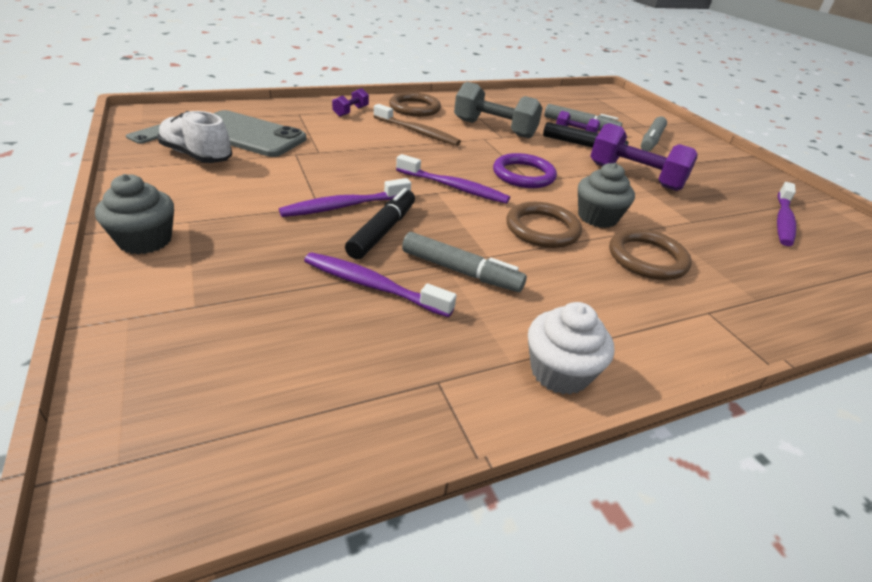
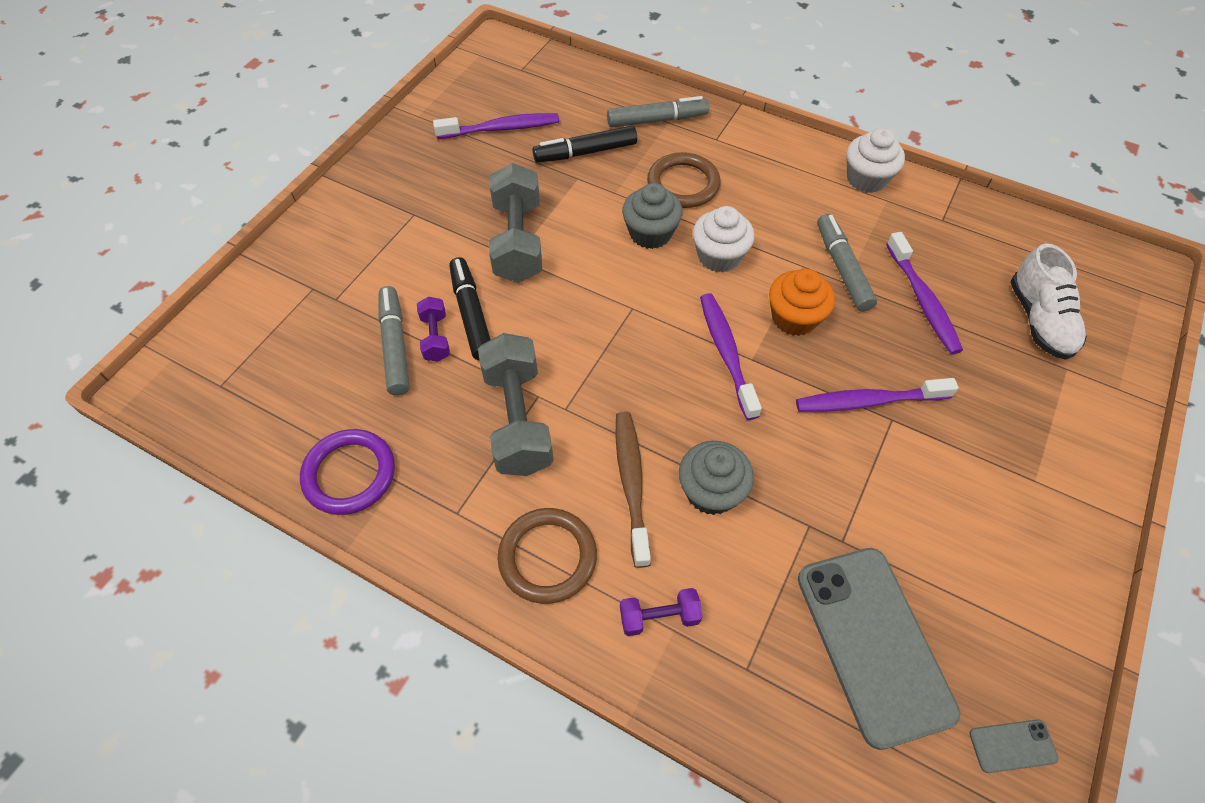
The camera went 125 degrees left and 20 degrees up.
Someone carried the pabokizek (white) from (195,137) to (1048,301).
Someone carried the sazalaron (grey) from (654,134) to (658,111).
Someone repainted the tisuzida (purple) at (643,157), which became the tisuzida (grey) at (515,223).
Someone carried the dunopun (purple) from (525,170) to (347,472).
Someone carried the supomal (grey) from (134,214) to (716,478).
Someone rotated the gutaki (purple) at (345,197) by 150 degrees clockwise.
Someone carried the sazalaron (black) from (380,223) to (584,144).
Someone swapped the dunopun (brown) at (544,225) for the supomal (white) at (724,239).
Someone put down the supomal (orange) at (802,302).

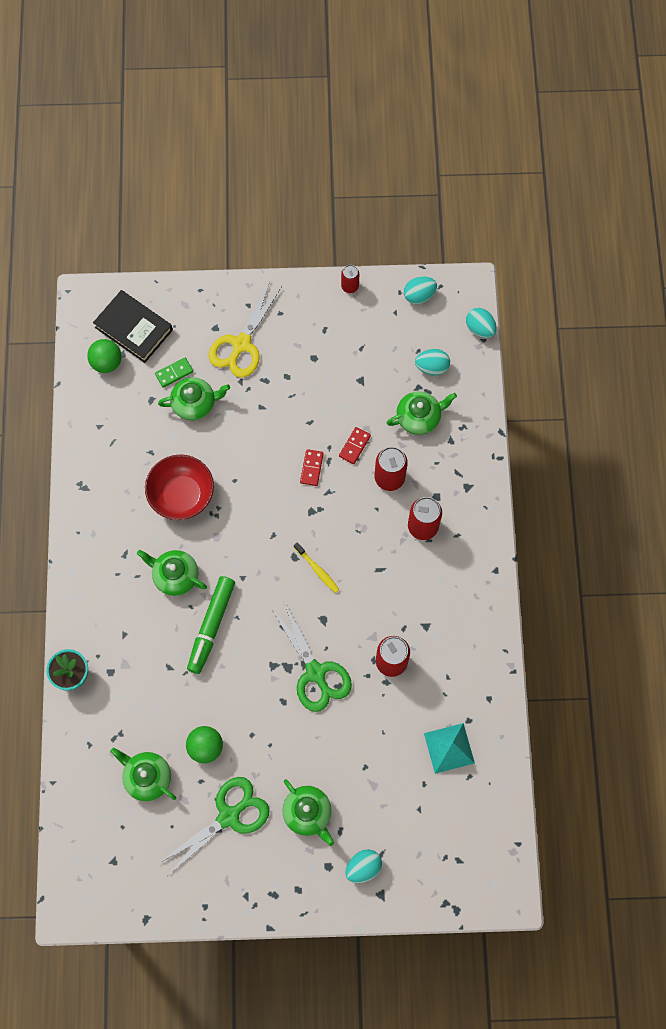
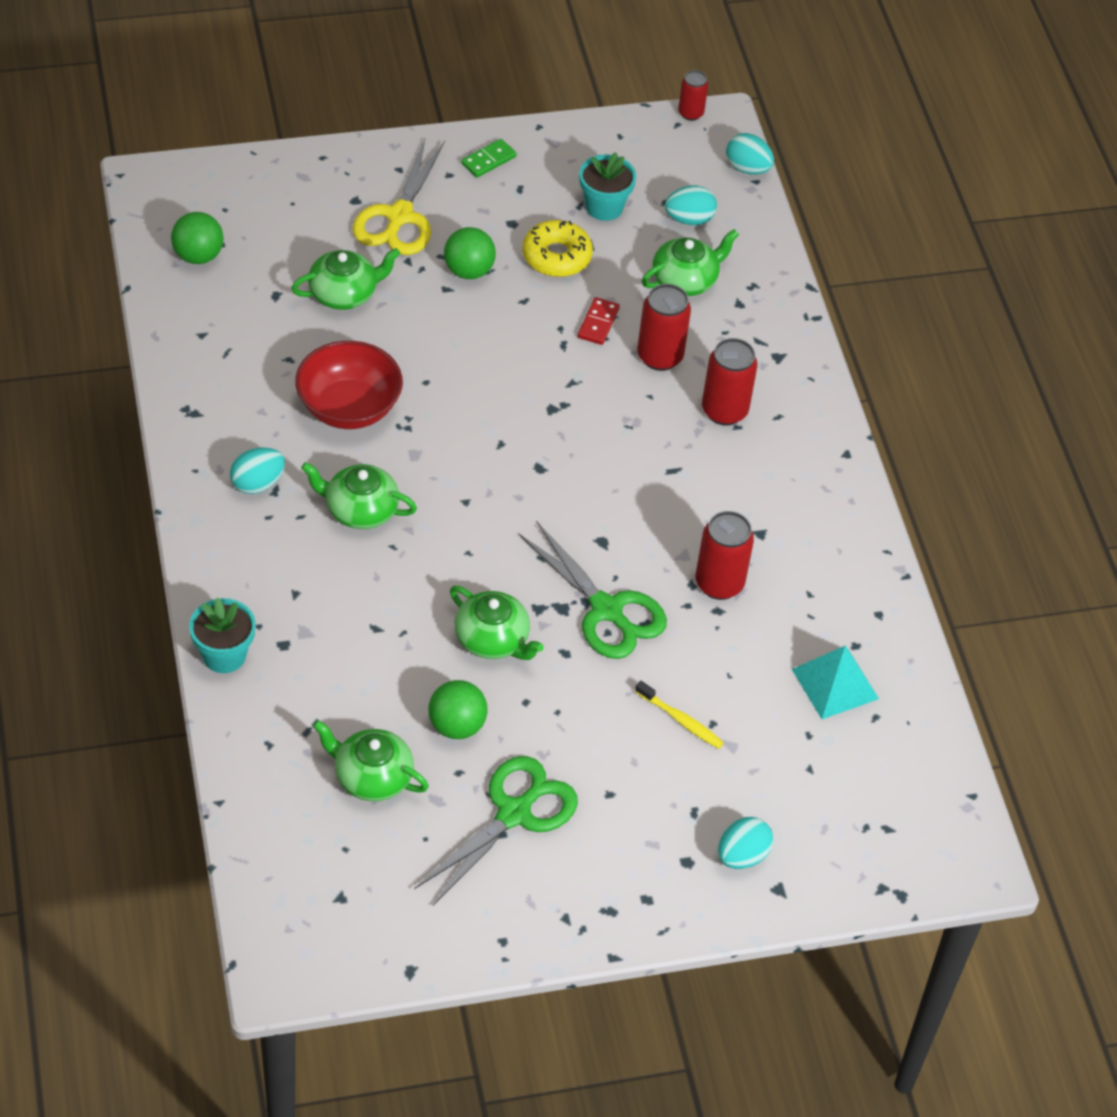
The camera went 15 degrees left and 20 degrees down.
Someone carried the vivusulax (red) from (350,279) to (693,95).
Someone carried the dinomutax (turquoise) from (420,290) to (257,471).
Someone took away the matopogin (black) at (133,326).
Someone carried the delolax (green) from (174,372) to (489,158).
Someone took away the delolax (red) at (312,467).
Someone carried the gutaki (yellow) from (316,567) to (679,715).
Someone took away the sazalaron (green) at (211,625).
Someone carried the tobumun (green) from (308,812) to (497,623).
Someone put down the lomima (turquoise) at (607,186).
Someone put down the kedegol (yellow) at (557,248).
Someone put down the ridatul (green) at (470,253).

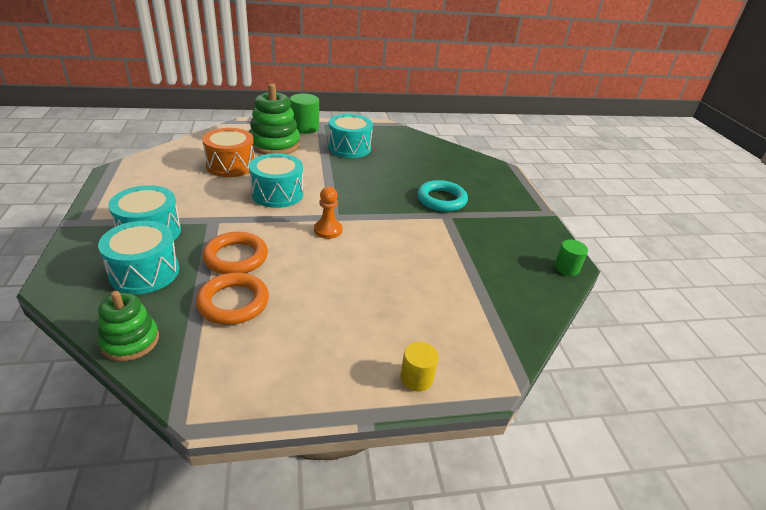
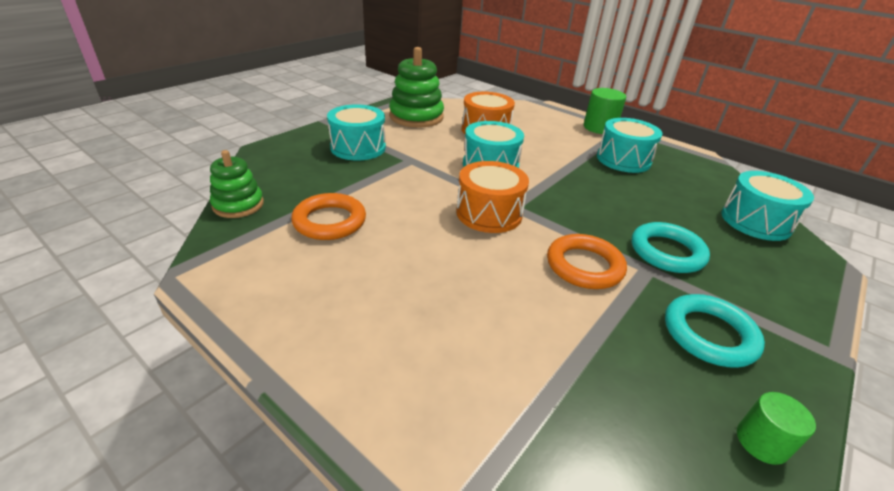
The camera went 50 degrees right and 0 degrees up.
Someone carried the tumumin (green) from (274,119) to (416,87).
Someone swapped the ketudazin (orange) at (328,213) for the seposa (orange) at (492,197).
Someone carried the seposa (turquoise) from (138,257) to (767,206).
Someone carried the dunopun (orange) from (235,253) to (587,261).
Someone took away the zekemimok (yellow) at (420,366).
Someone put down the dunopun (turquoise) at (715,331).

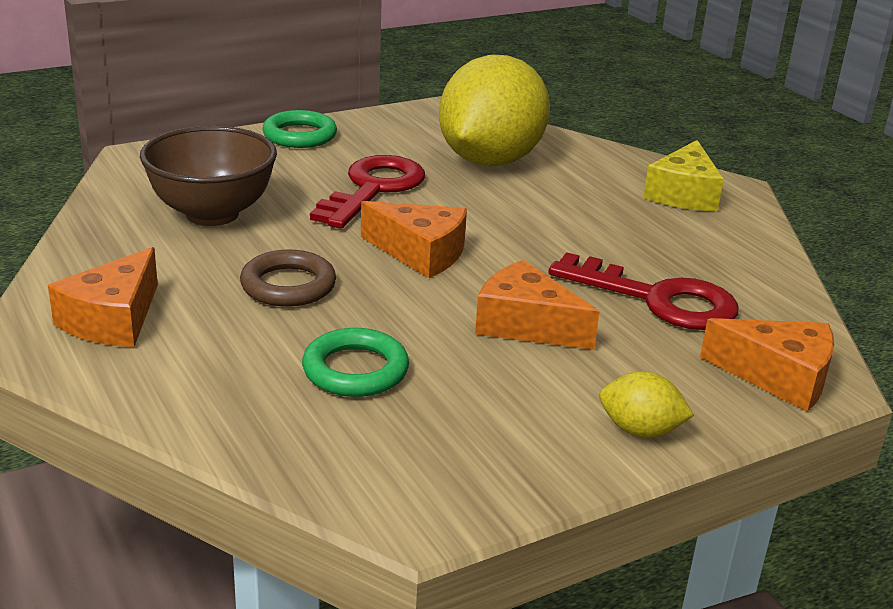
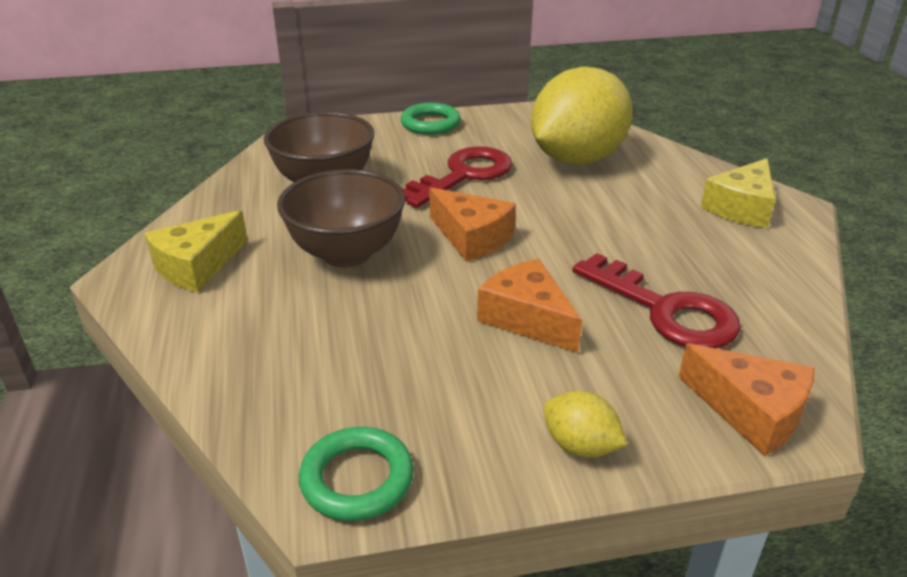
The camera went 20 degrees right and 5 degrees up.
Someone repainted the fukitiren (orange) at (103,297), which became the fukitiren (yellow) at (196,251).
Someone swapped the dunopun (brown) at (288,278) for the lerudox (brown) at (341,218).
Someone carried the dunopun (green) from (355,362) to (356,474).

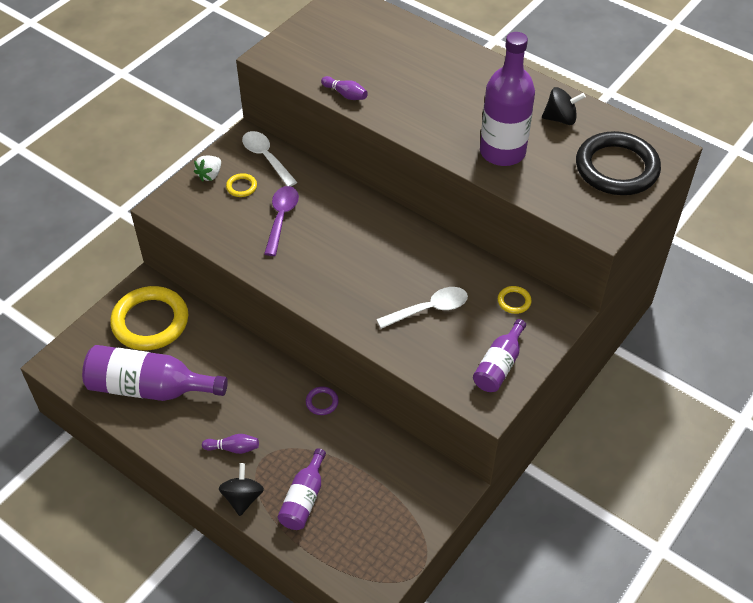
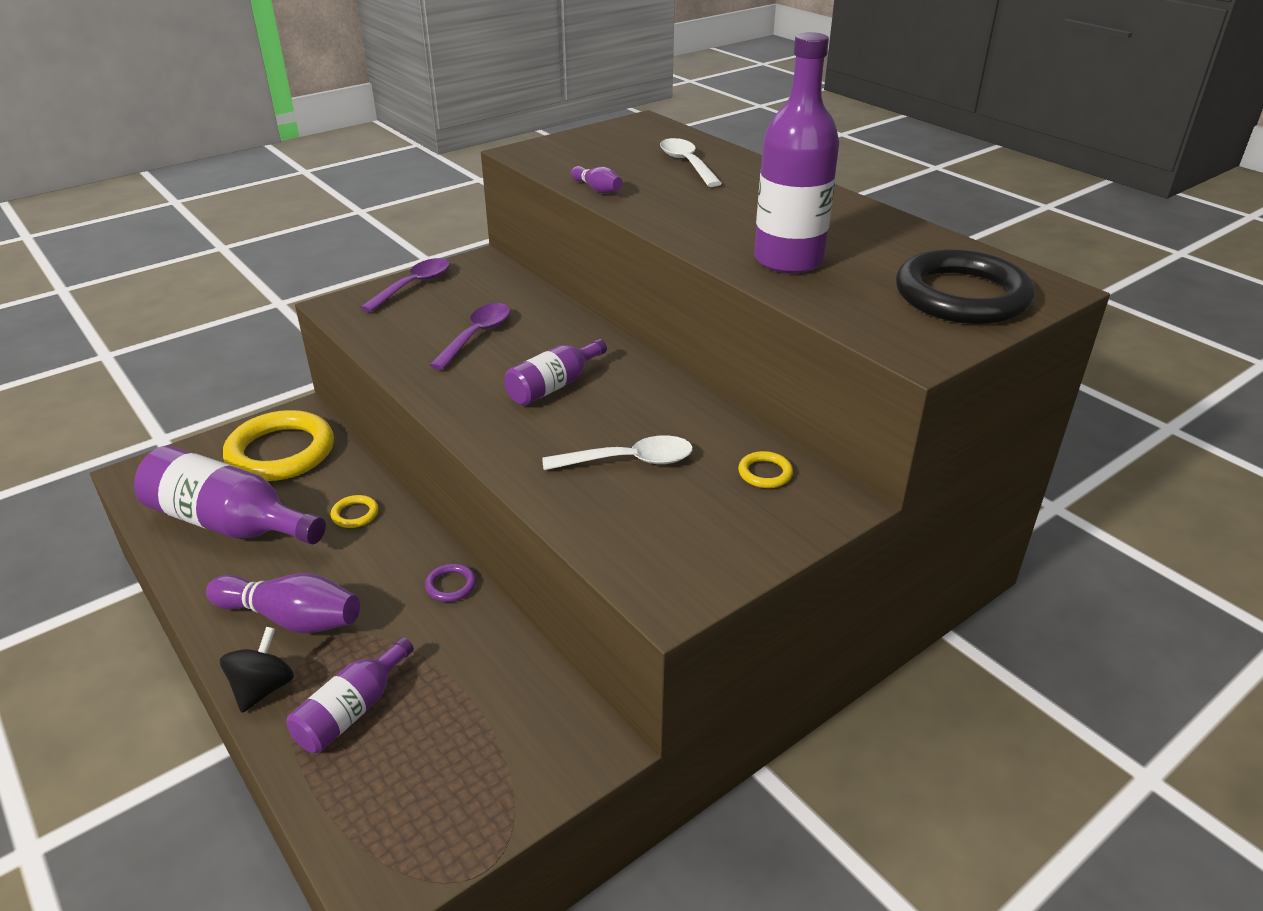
The camera went 15 degrees right and 15 degrees down.
Someone took away the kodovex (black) at (564,106).
Someone carried the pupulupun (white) from (269,158) to (691,162).
Someone swapped the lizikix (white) at (207,169) for the pupulupun (purple) at (405,285).
Someone carried the dunopun (yellow) from (241,185) to (354,511).
Someone carried the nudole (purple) from (499,355) to (555,372).
Someone scaled the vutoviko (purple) at (230,444) by 1.89.

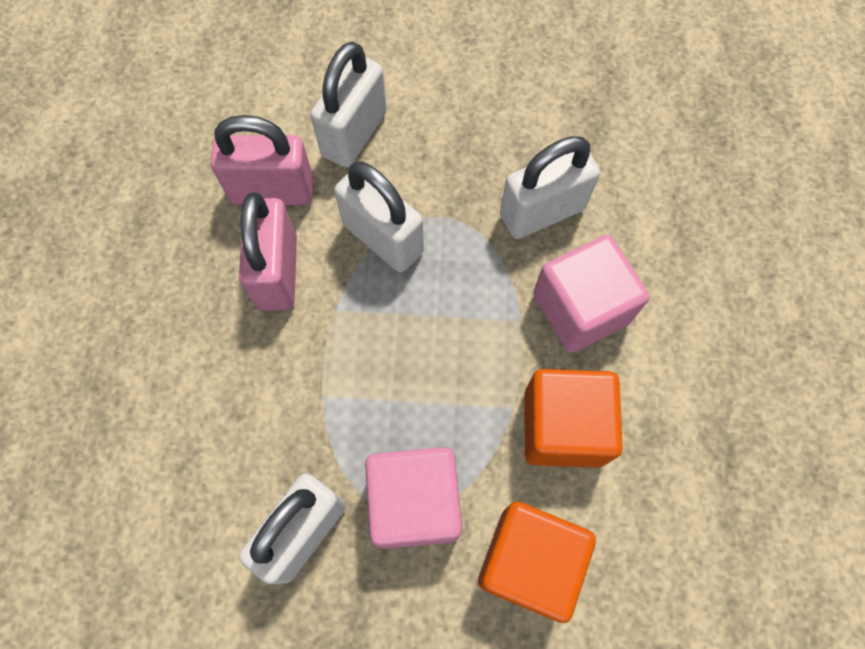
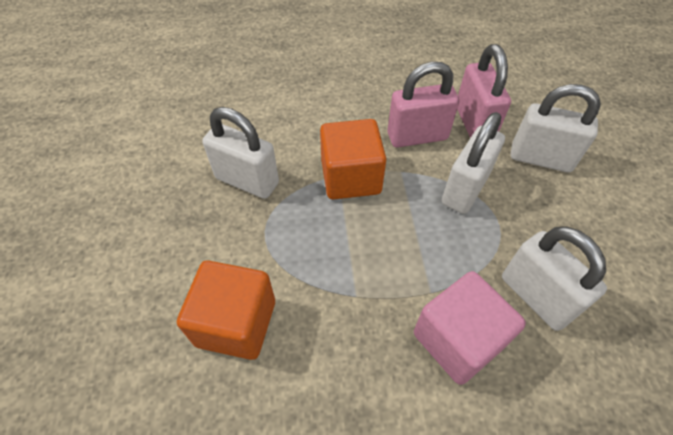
The camera went 80 degrees right and 15 degrees down.
Someone carried the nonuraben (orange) from (574,418) to (353,159).
Someone took away the nonuraben (pink) at (413,498).

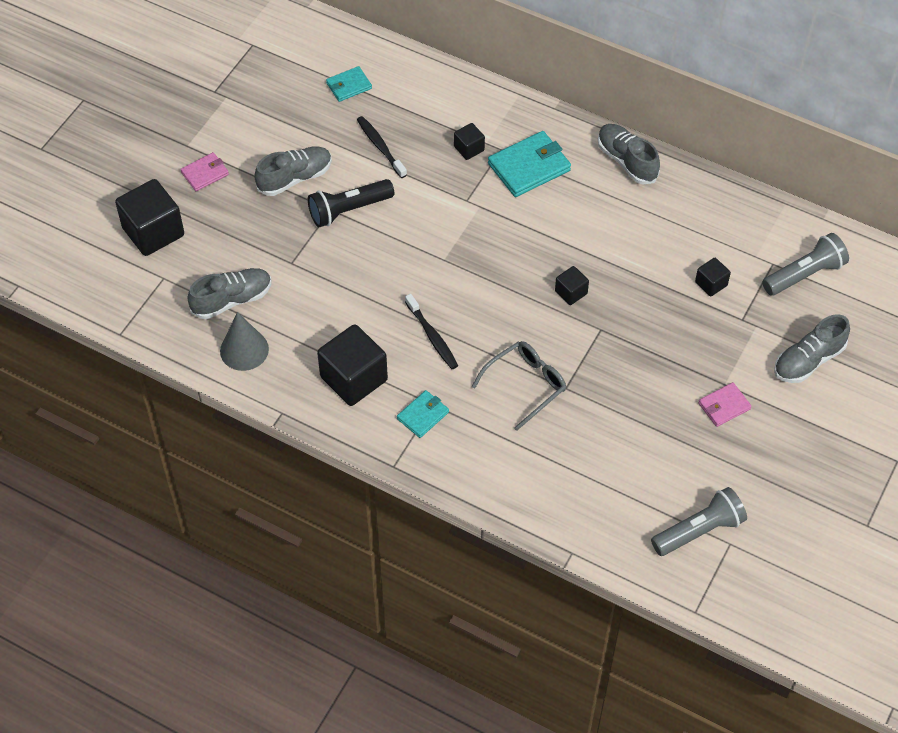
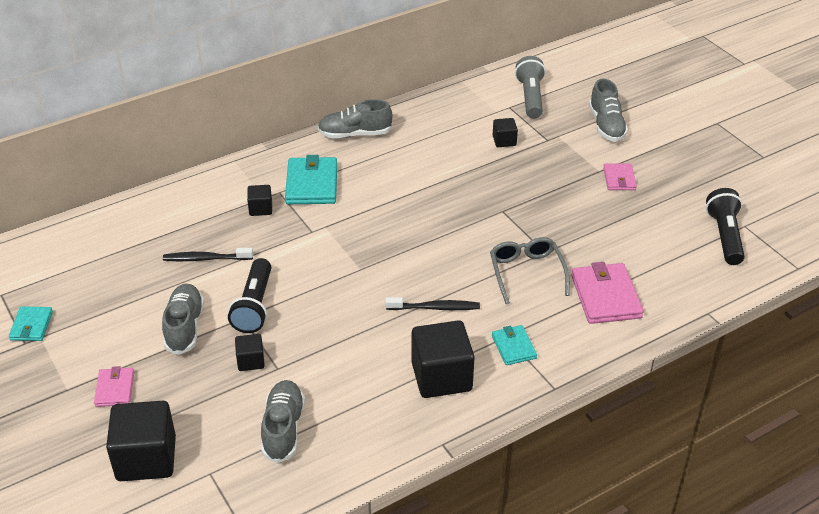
The camera went 60 degrees left and 15 degrees down.
Someone carried the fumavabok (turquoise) from (349,84) to (31,323).
Someone carried the nonuraben (black) from (572,285) to (250,352).
Someone took away the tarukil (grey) at (244,341).
Someone repainted the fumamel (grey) at (699,521), which became the fumamel (black) at (725,226).
Someone put down the fumavabok (pink) at (607,293).

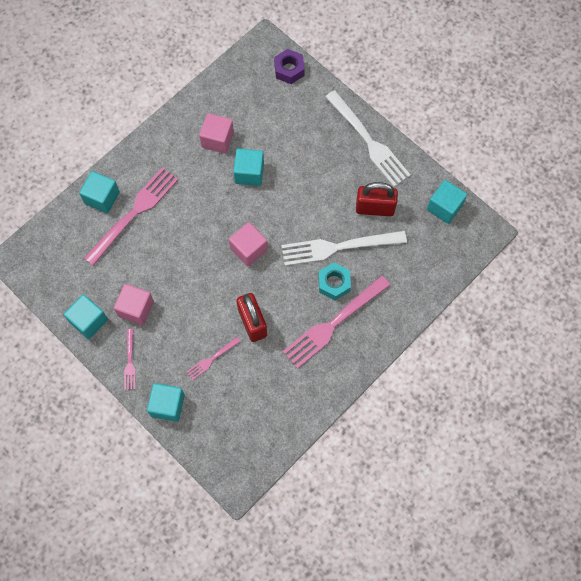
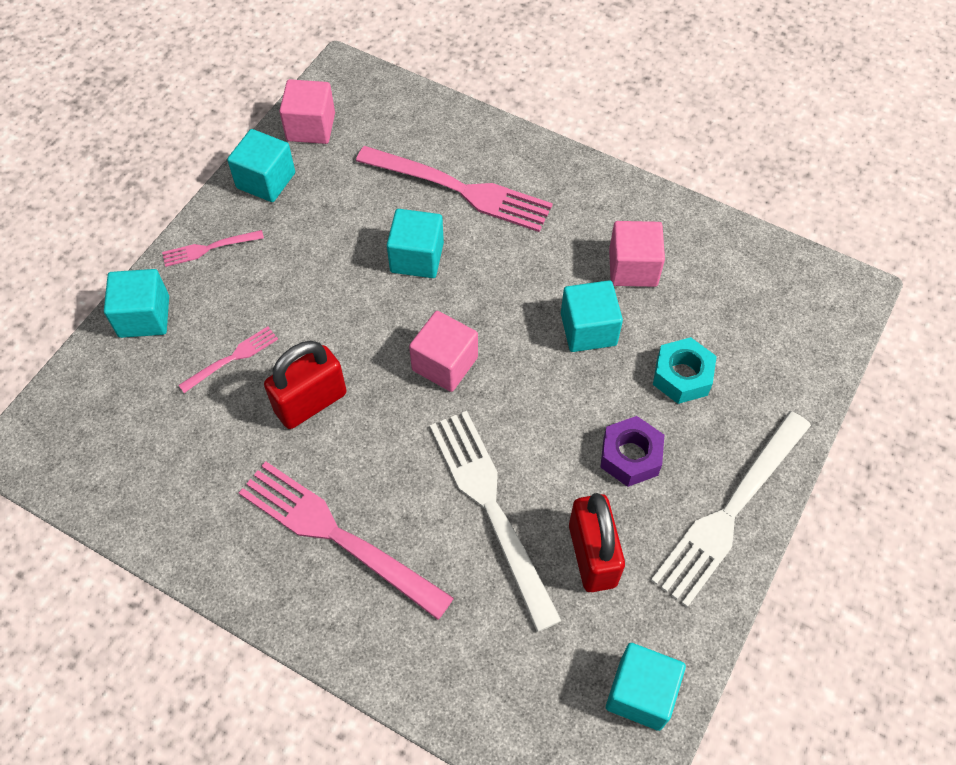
The camera went 75 degrees right and 10 degrees down.
Someone carried the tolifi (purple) from (289,66) to (632,451).
Someone carried the nonuraben (turquoise) from (99,192) to (415,243).
Someone carried the tolifi (turquoise) from (334,281) to (685,370).
Someone carried the nonuraben (pink) from (134,304) to (307,111).
Someone rotated the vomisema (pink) at (213,359) by 105 degrees clockwise.

